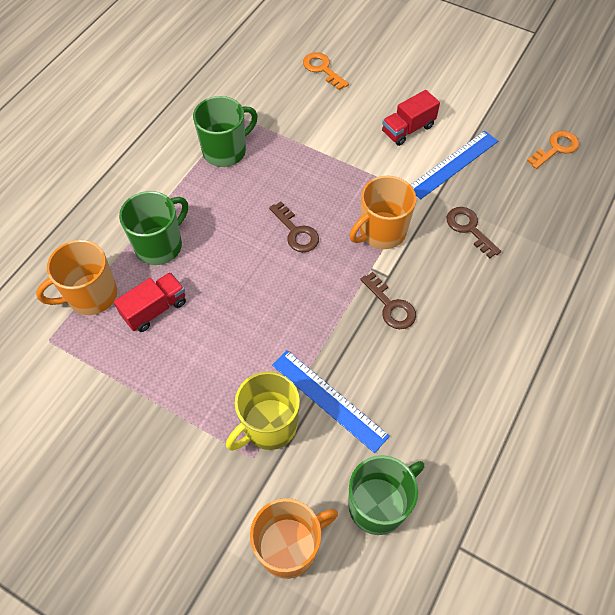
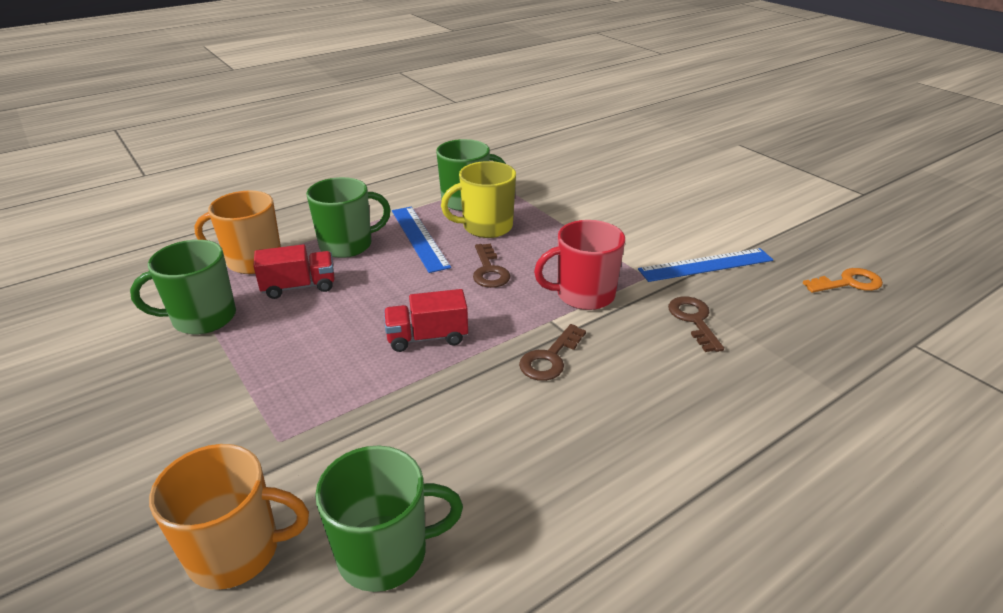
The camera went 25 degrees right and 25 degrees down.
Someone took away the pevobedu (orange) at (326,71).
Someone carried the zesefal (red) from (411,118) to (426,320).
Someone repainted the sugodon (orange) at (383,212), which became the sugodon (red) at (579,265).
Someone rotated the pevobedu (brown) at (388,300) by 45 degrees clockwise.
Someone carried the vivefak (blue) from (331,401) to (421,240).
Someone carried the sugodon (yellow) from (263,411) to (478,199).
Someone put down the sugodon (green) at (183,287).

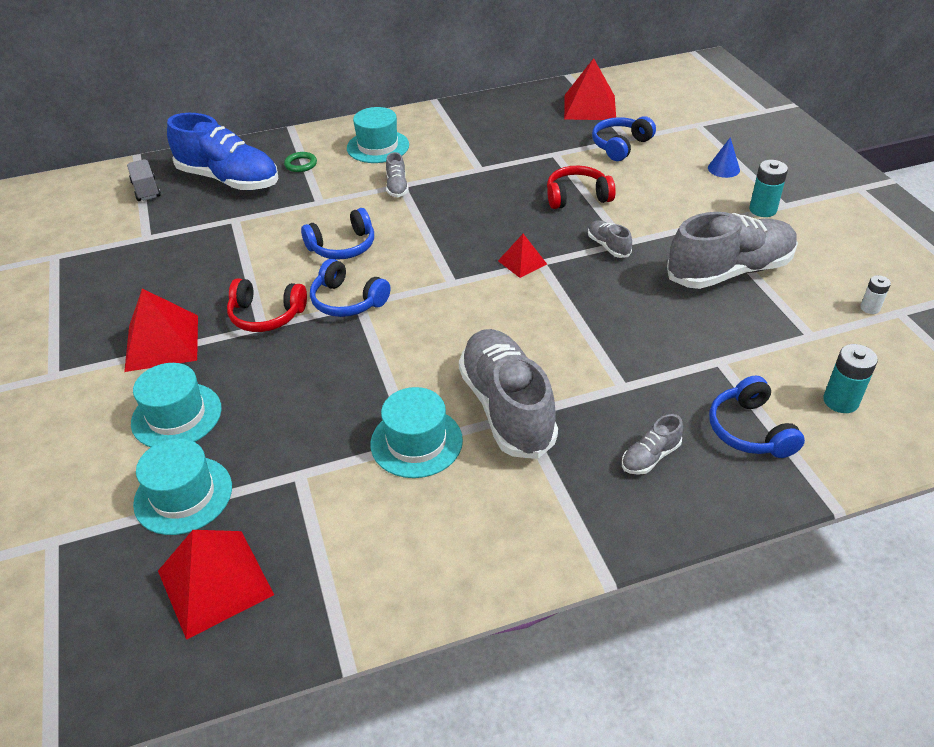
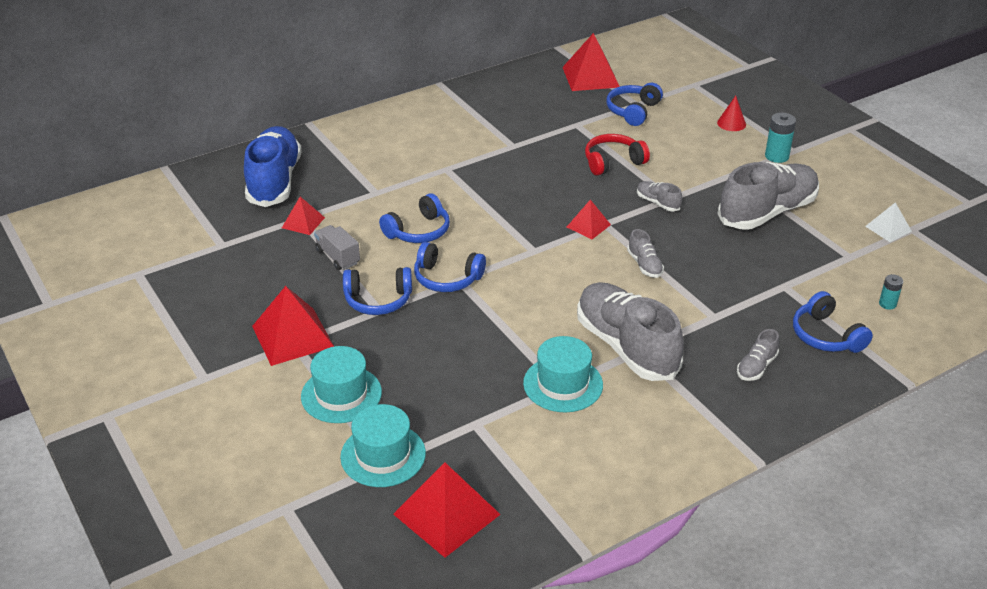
The camera went 15 degrees left and 5 degrees down.
Someone took away the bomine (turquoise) at (378,135).
Someone rotated the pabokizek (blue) at (223,151) by 105 degrees counterclockwise.
Someone repainted the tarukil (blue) at (724,157), which became the tarukil (red) at (731,113).
Someone took away the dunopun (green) at (300,162).
Someone carried the pabokizek (grey) from (397,174) to (645,253).
Someone carried the zesefal (grey) from (144,180) to (337,247).
Someone swapped the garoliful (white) at (875,294) for the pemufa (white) at (888,222).
Someone repainted the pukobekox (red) at (267,305), which became the pukobekox (blue) at (377,291).
Someone scaled the garoliful (turquoise) at (850,378) by 0.61.
Someone put down the pemufa (red) at (303,216).

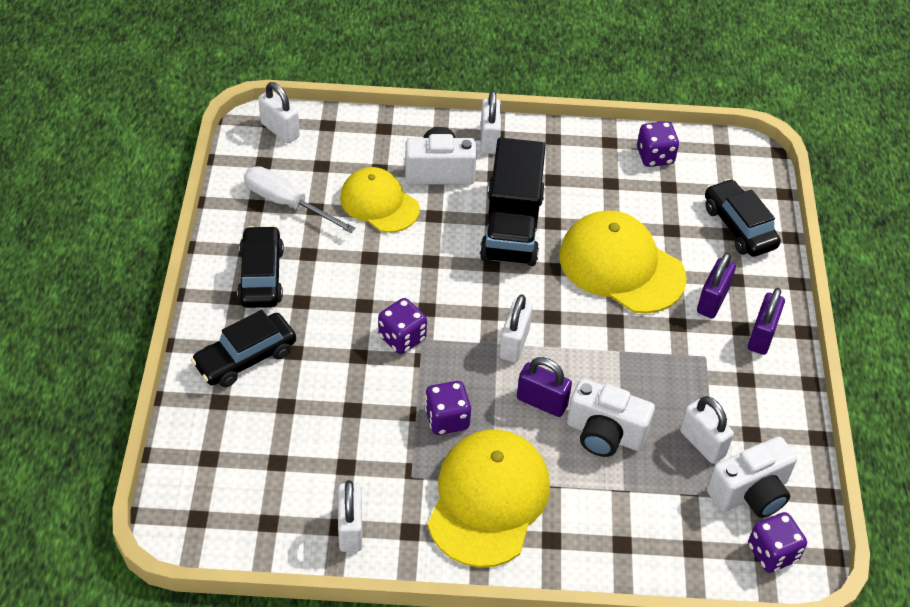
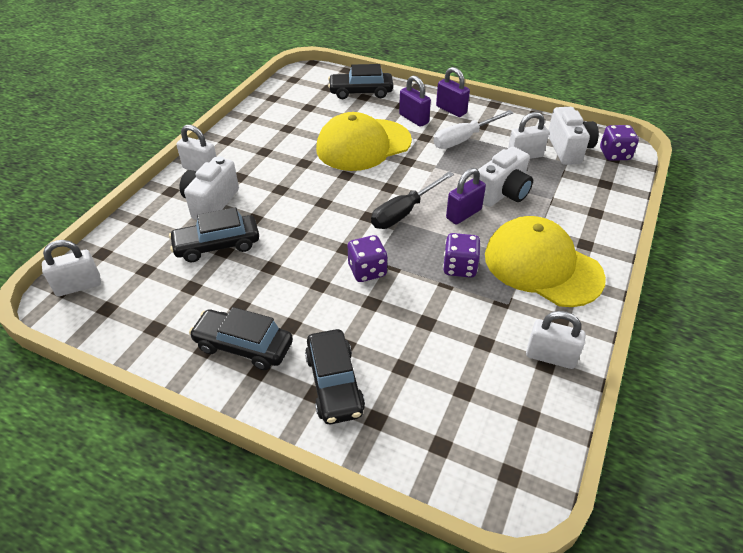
The camera went 65 degrees left and 5 degrees down.
Someone took away the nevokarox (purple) at (658,144).
Someone took away the zesefal (black) at (513,202).
Someone carried the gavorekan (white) from (300,199) to (474,129).
Someone swapped the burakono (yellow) at (380,200) for the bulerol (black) at (214,234).
Someone swapped the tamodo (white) at (516,328) for the gavorekan (black) at (412,200).

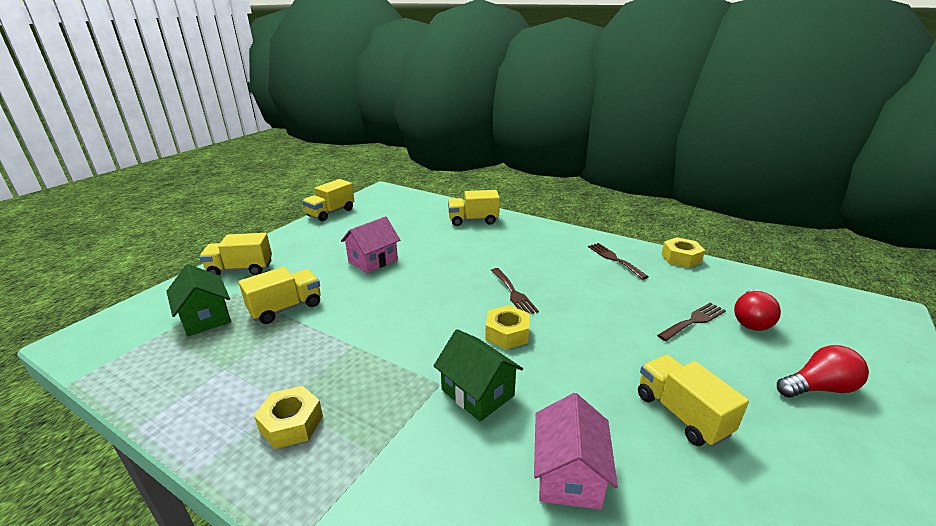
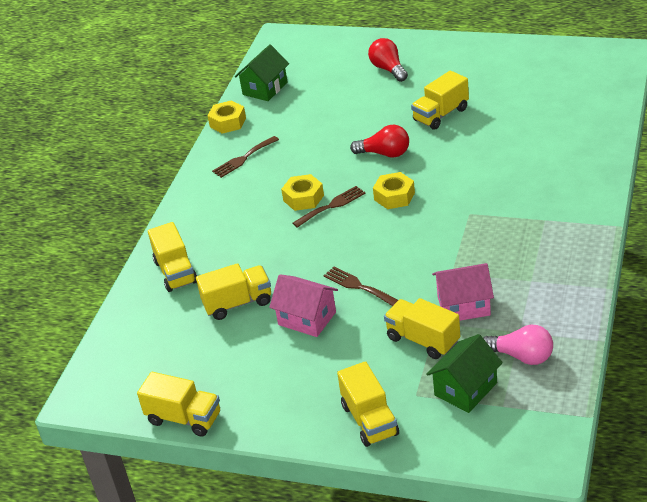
The camera went 100 degrees left and 10 degrees up.
Someone carried the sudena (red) from (757,310) to (379,141).
Someone carried the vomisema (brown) from (691,322) to (360,286).
Someone carried the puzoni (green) from (478,375) to (262,72).
Someone carried the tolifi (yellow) from (288,417) to (302,192).
Someone carried the puzoni (pink) from (576,451) to (463,292).
Someone put down the zesefal (yellow) at (233,291).
Someone put down the sudena (pink) at (518,345).

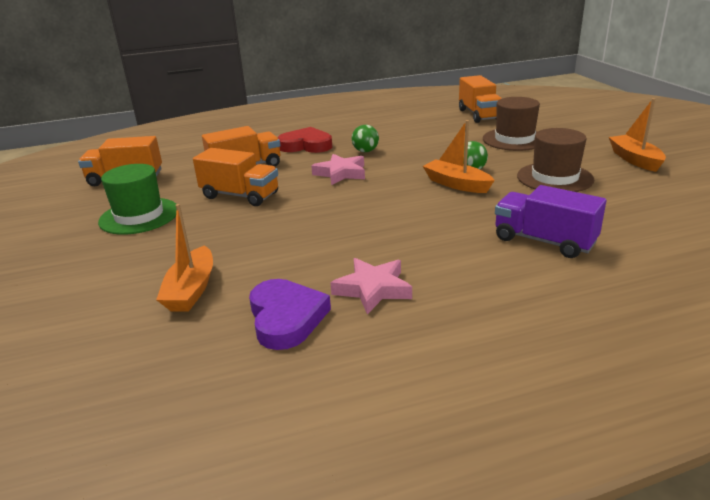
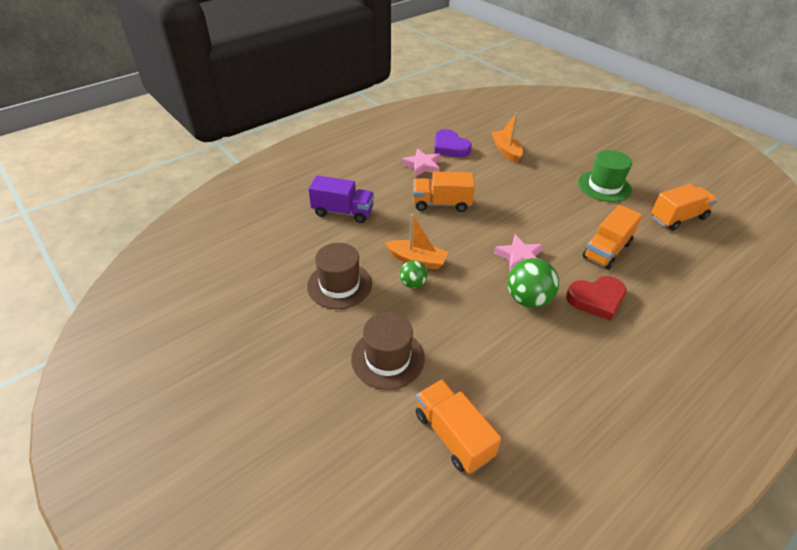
The camera went 155 degrees right and 15 degrees up.
Someone took away the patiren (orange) at (637,135).
Someone scaled the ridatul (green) at (365,138) by 1.72.
Someone carried the zesefal (orange) from (235,177) to (444,191).

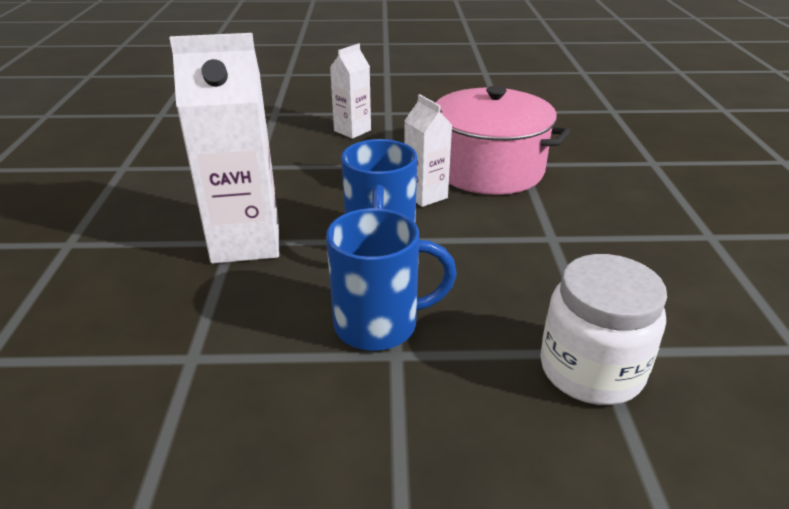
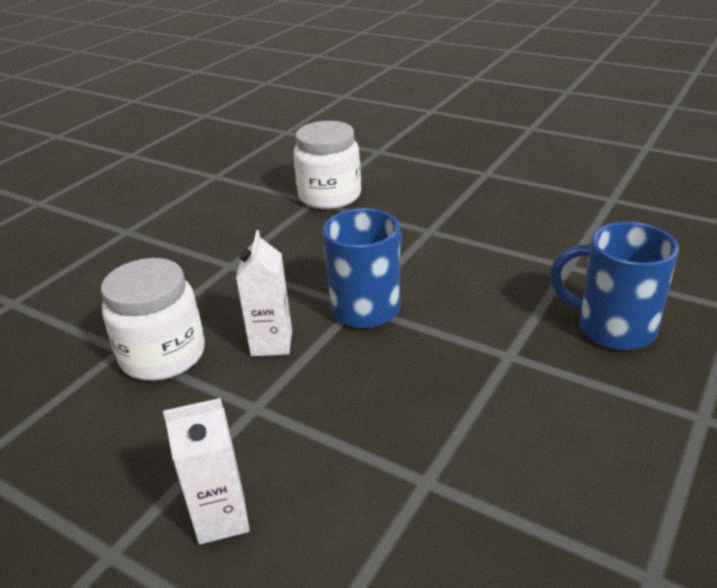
The camera went 145 degrees left and 0 degrees up.
Someone took away the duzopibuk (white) at (224,148).
Someone swapped the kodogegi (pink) at (502,140) for the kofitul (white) at (153,319).
Someone carried the sugodon (blue) from (391,279) to (614,286).

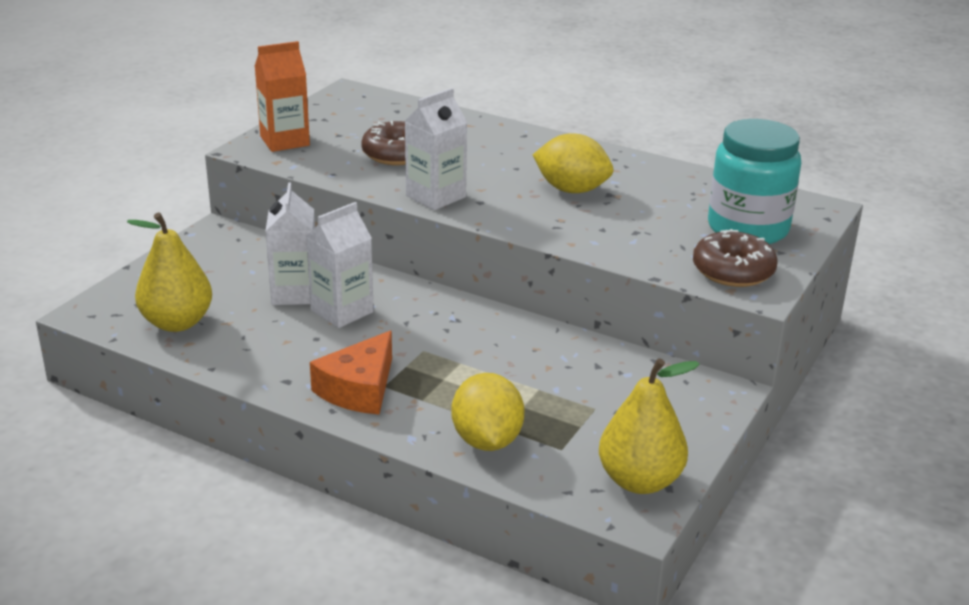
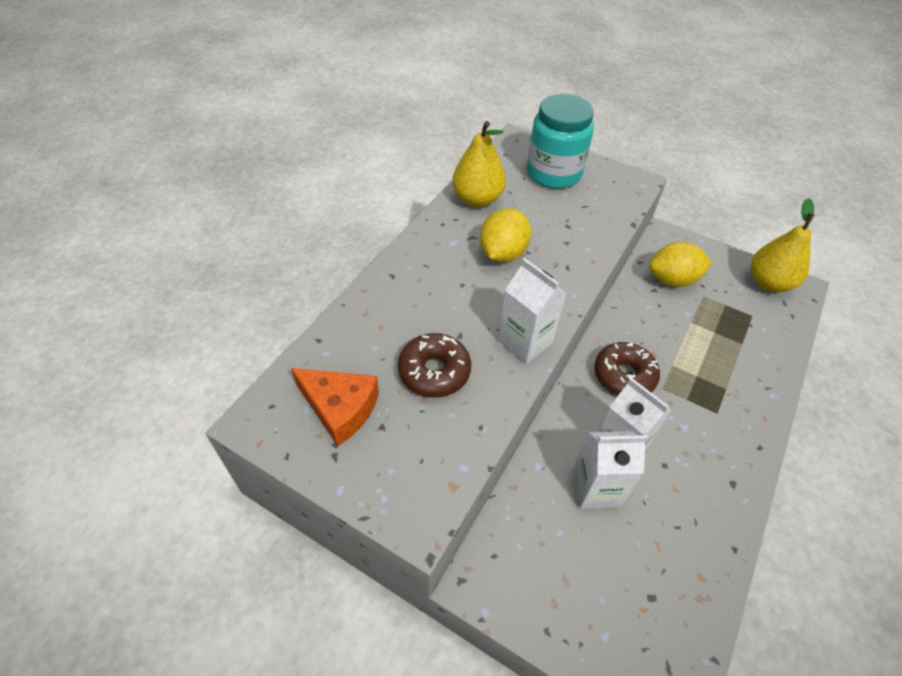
The camera went 90 degrees left and 20 degrees up.
Someone took away the duzopibuk (orange) at (282,96).
Someone carried the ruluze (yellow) from (169,272) to (479,164).
Someone carried the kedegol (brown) from (735,258) to (627,368).
Someone carried the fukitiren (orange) from (351,373) to (335,407).
Someone carried the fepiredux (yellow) from (488,412) to (680,264).

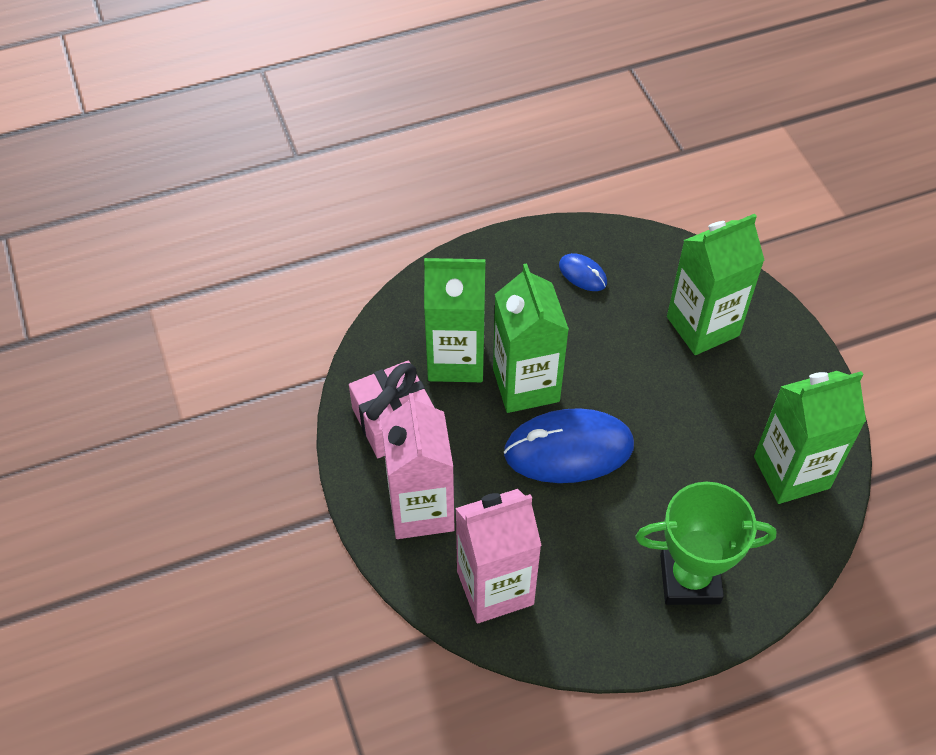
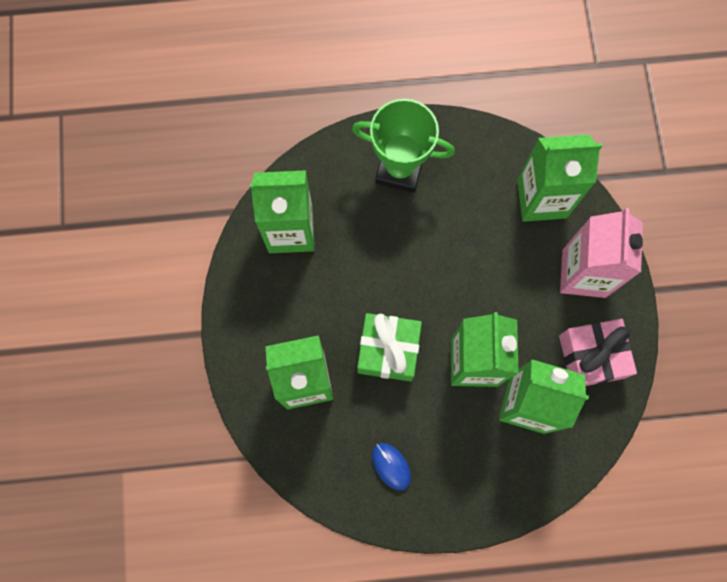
The camera went 165 degrees left and 20 degrees up.
Someone took away the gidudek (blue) at (569,445).
Someone repainted the duzopibuk (pink) at (498,556), which became the duzopibuk (green) at (559,178).
Someone put down the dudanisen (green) at (389,347).

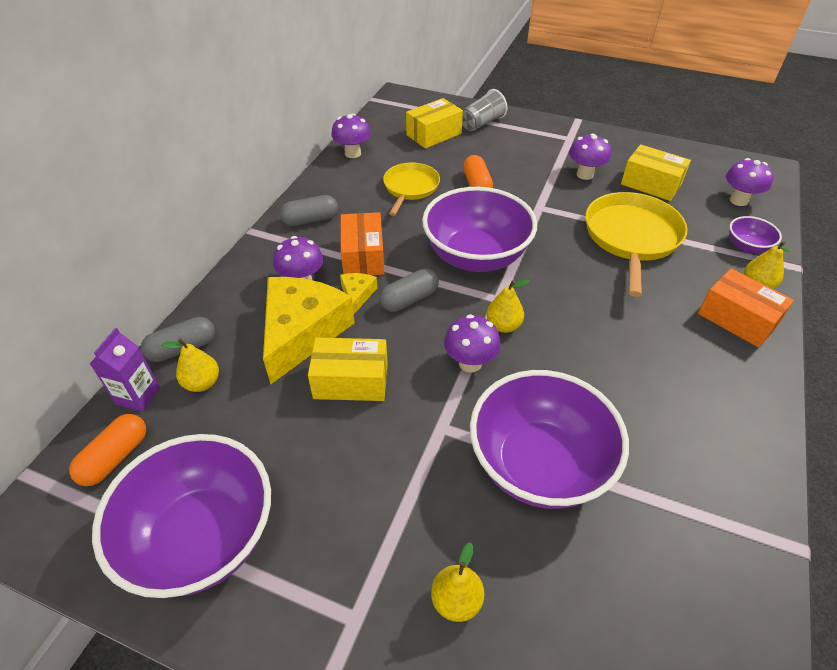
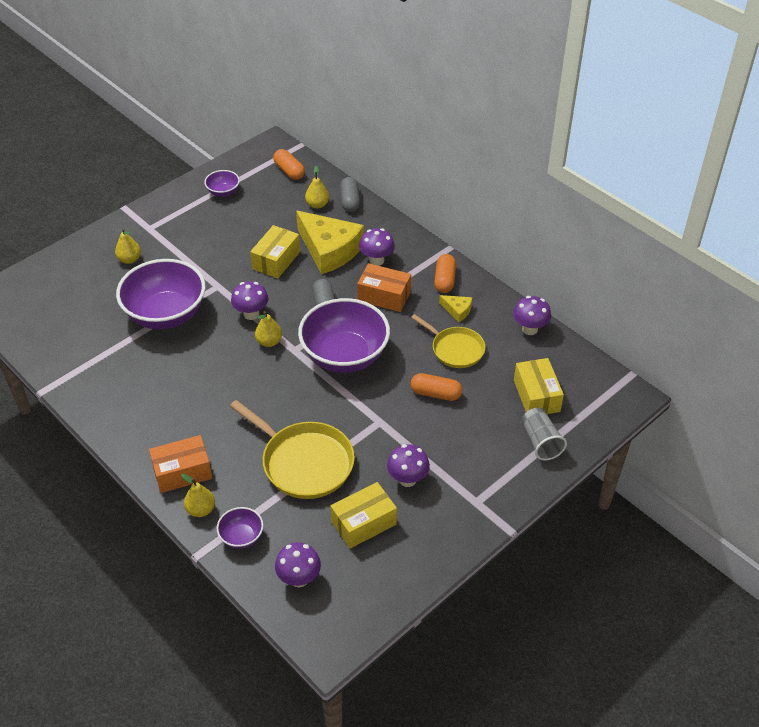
The camera went 115 degrees right and 0 degrees up.
Someone repainted the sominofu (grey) at (309,210), which became the sominofu (orange) at (445,273).
Someone carried the fukitiren (yellow) from (358,293) to (455,308).
Someone took away the duzopibuk (purple) at (125,370).
Someone scaled the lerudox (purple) at (181,516) by 0.45.

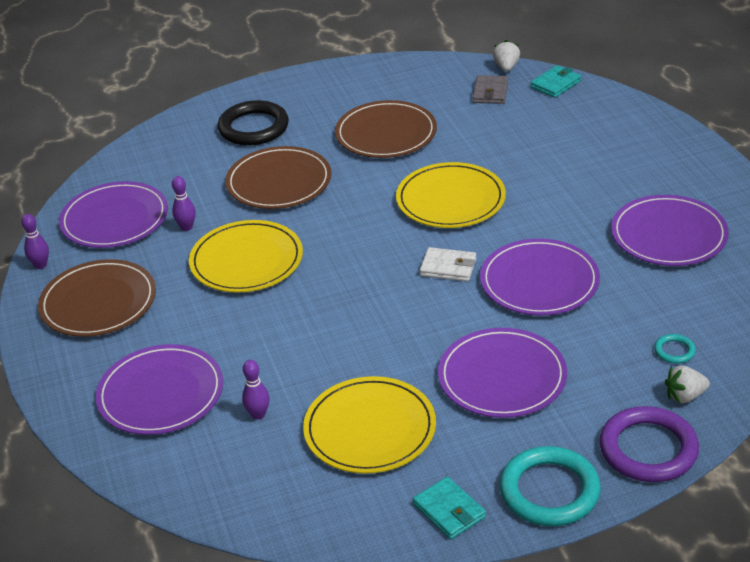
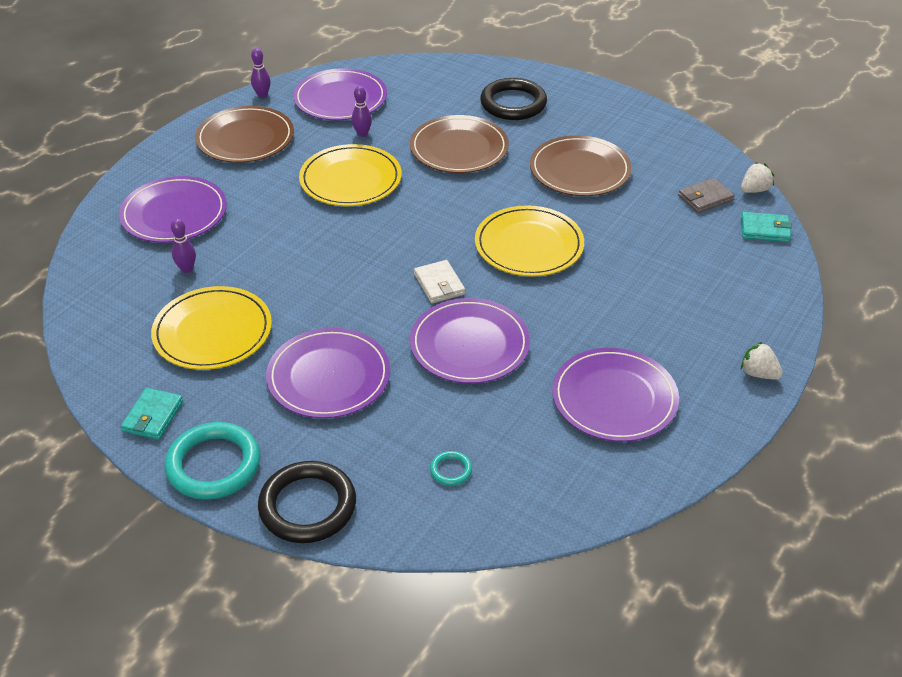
The camera went 50 degrees right and 5 degrees up.
Someone carried the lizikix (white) from (687,384) to (762,361).
Someone repainted the dunopun (purple) at (649,444), which became the dunopun (black) at (307,502).

